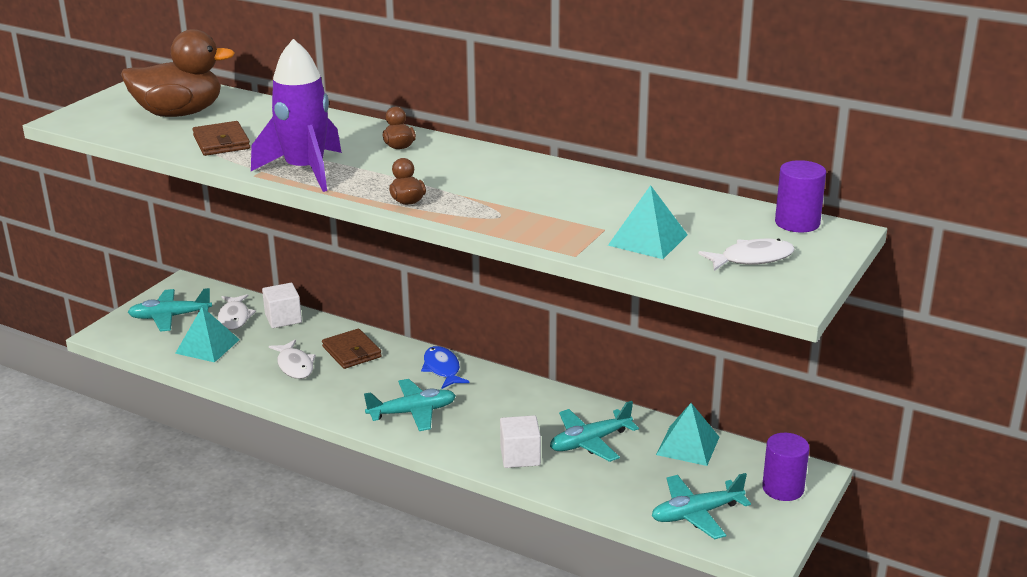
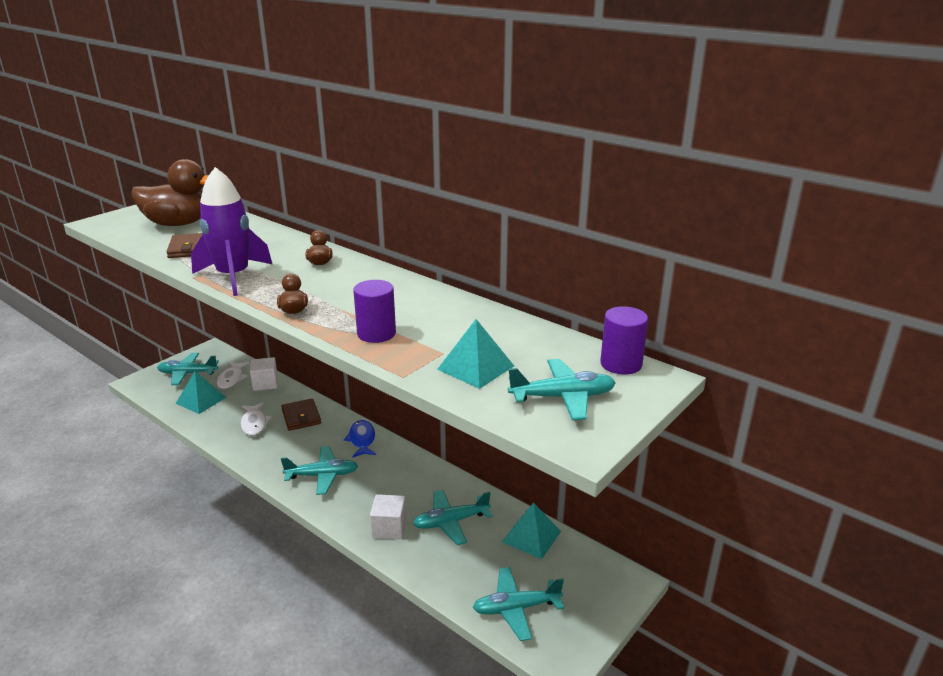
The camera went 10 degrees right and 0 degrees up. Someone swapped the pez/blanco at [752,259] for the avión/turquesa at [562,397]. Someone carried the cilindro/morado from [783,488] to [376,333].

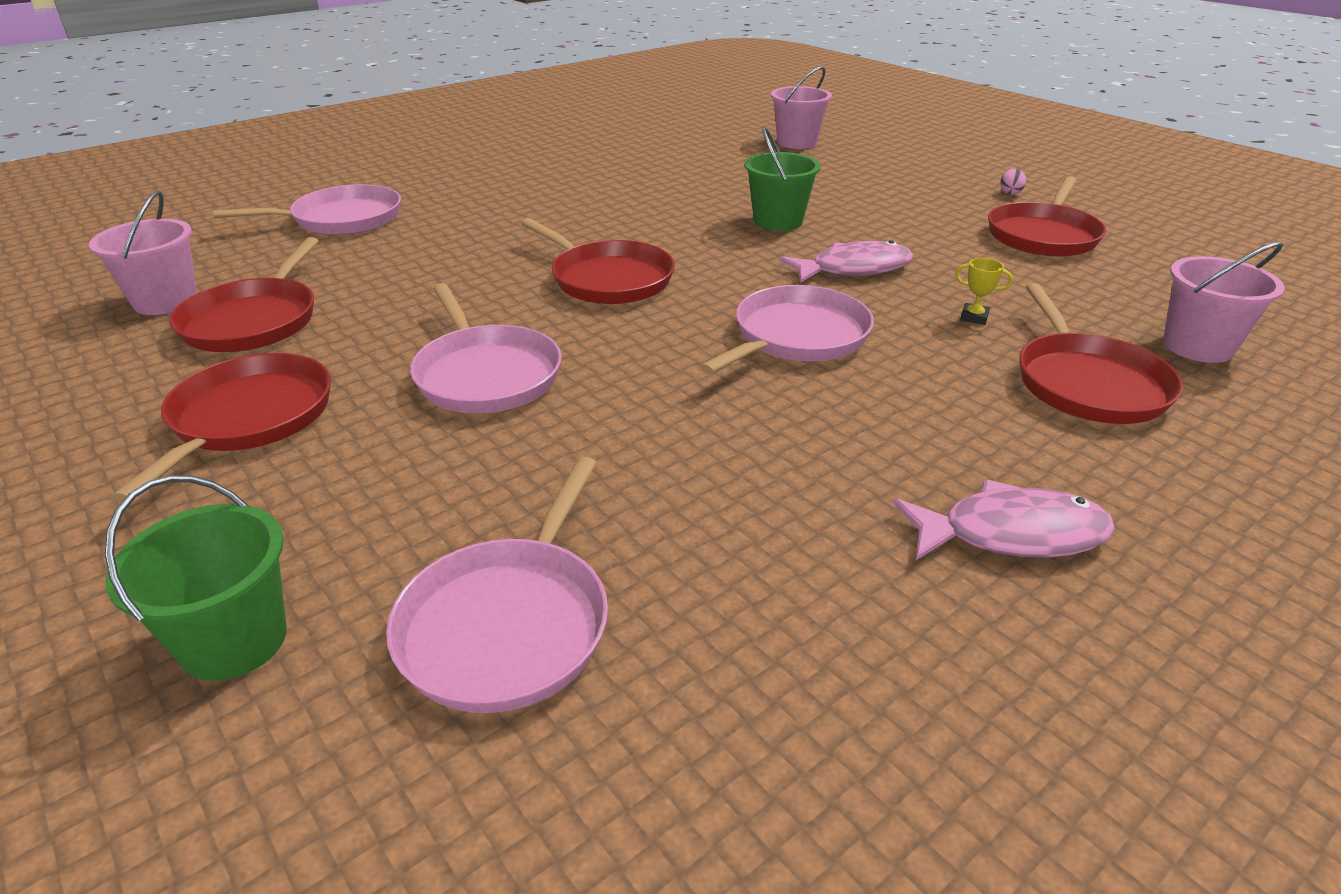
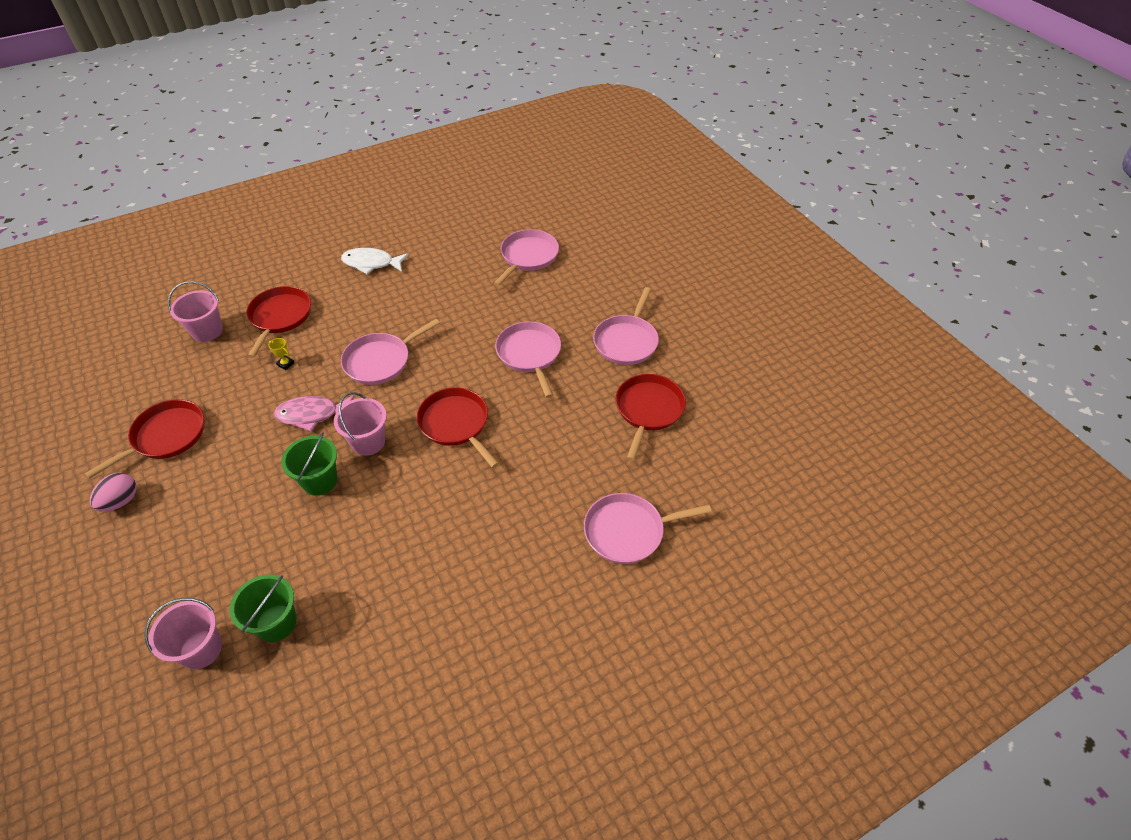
The camera went 170 degrees left and 15 degrees up. Someone scaled the huevo/rosa at [1010,193] by 1.77. Someone carried the balde/rosa from [165,301] to [368,442]. Someone repainted the sartén/rojo at [248,418], which became the sartén/rosa at [626,341]. Someone carried the balde/verde from [234,641] to [276,623]. Someone repainted the pez/rosa at [1011,534], which became the pez/blanco at [371,263].

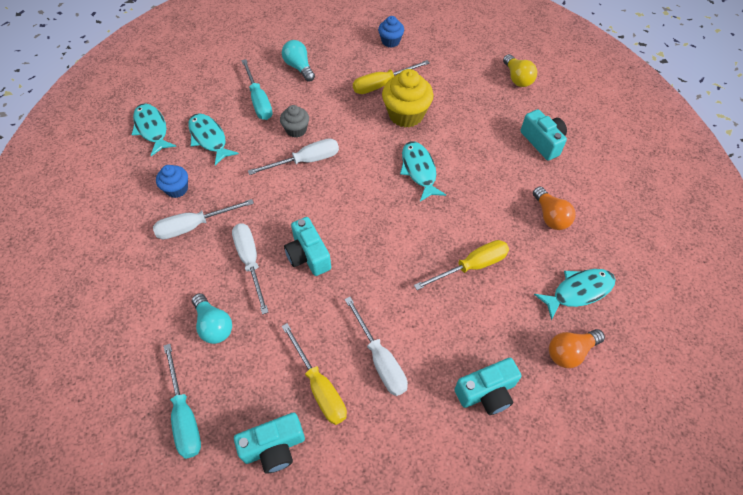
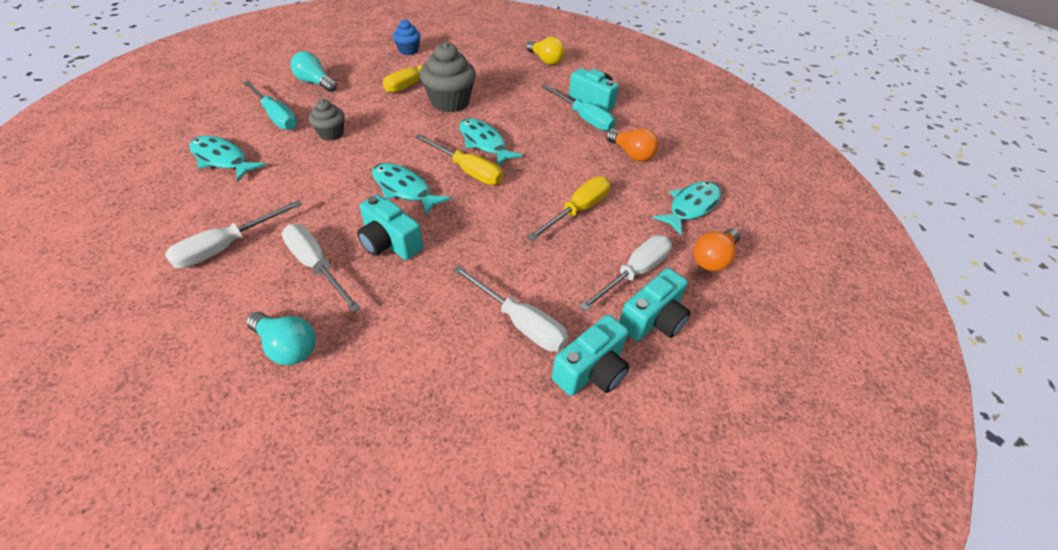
The camera went 25 degrees left and 10 degrees down. Someone repainted the magdalena/amarillo at [406,115], which became the magdalena/gris at [450,102]. Someone carried the pez/turquesa from [152,129] to [404,189]. Someone carried the destornillador/blanco from [306,161] to [634,273]. Someone took away the magdalena/azul at [177,189]. Someone carried the destornillador/amarillo from [319,387] to [467,171]. Someone carried the destornillador/turquesa from [184,415] to [583,118]. Someone carried the cámara/turquesa from [274,447] to [591,370].

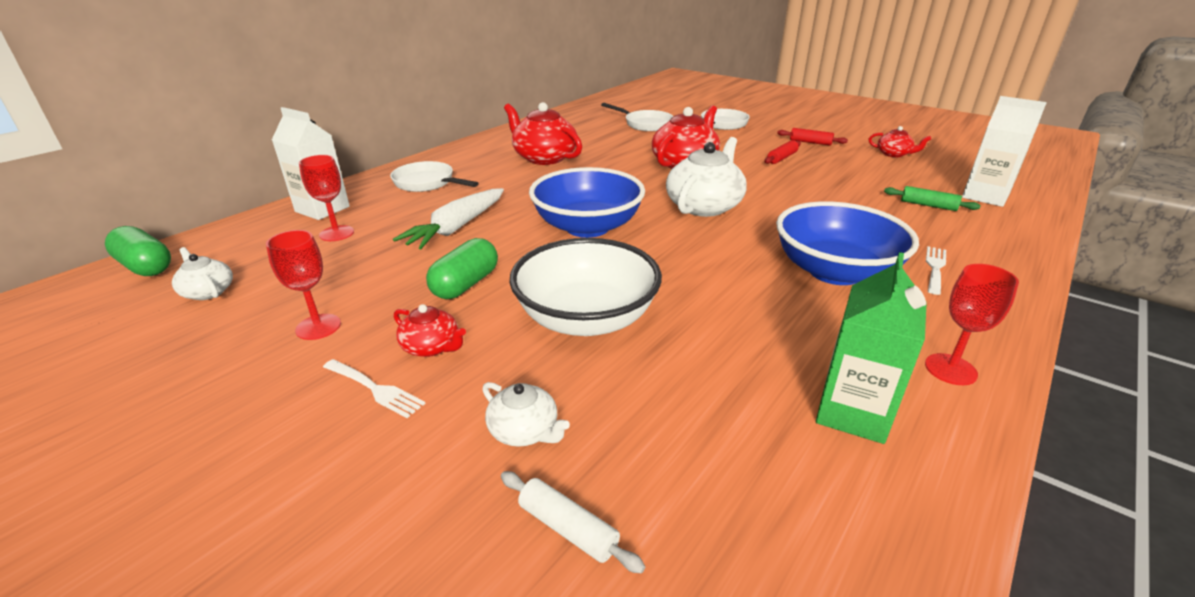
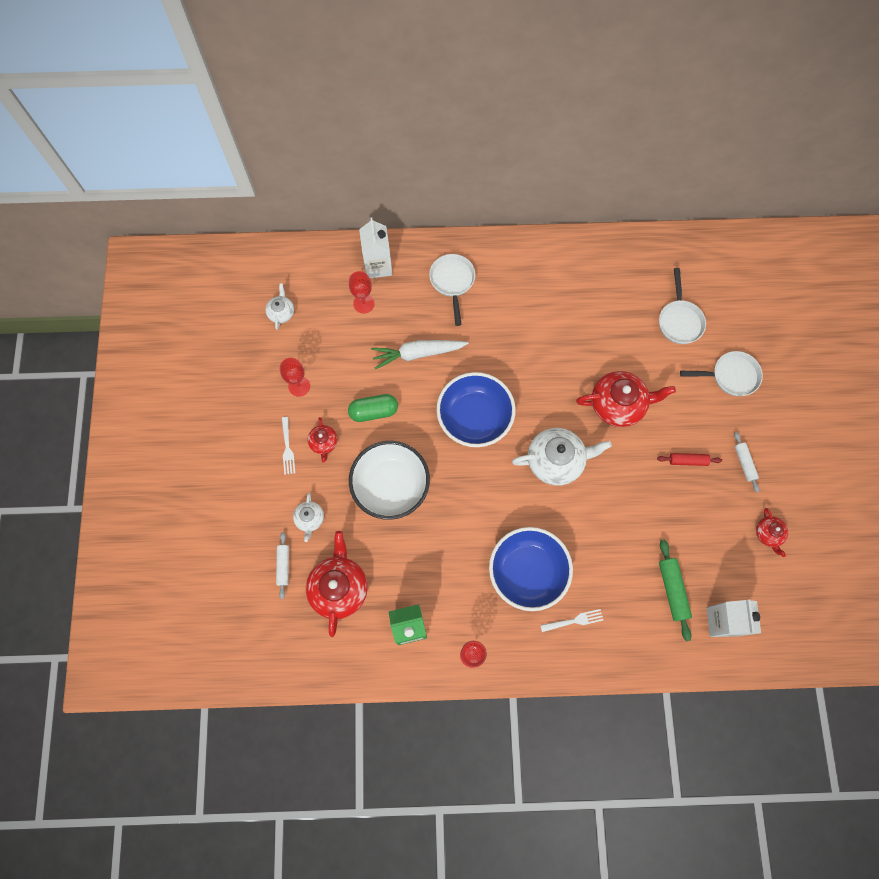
The camera went 50 degrees right and 40 degrees up. Someone carried the tetera/rojo from [544,158] to [339,587]. Someone repainted the rodillo/rojo at [810,142], which became the rodillo/blanco at [744,463]. Someone scaled the rodillo/verde at [928,205] by 1.50. Someone took away the cápsula/verde at [146,266].

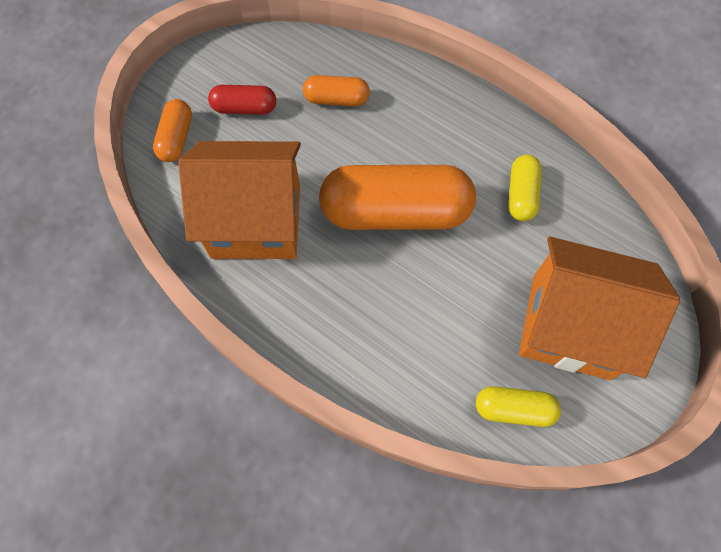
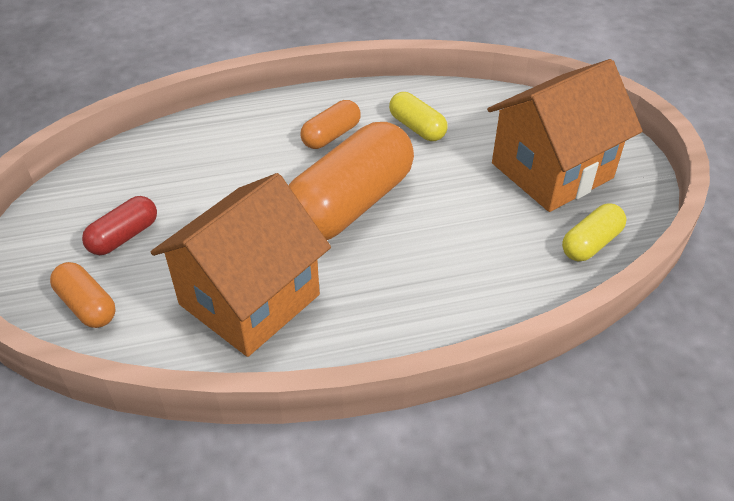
The camera went 50 degrees left and 20 degrees down. Someone carried the cápsula/naranja from [336,99] to [331,135].

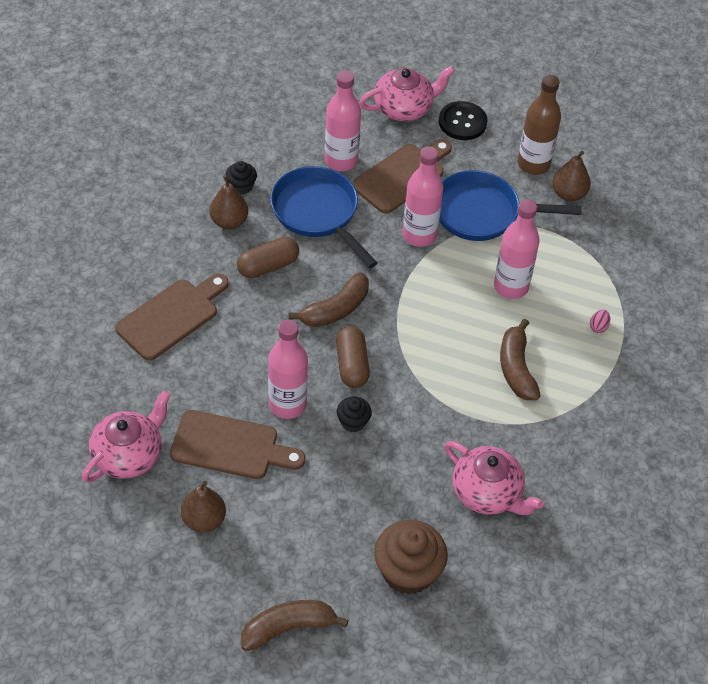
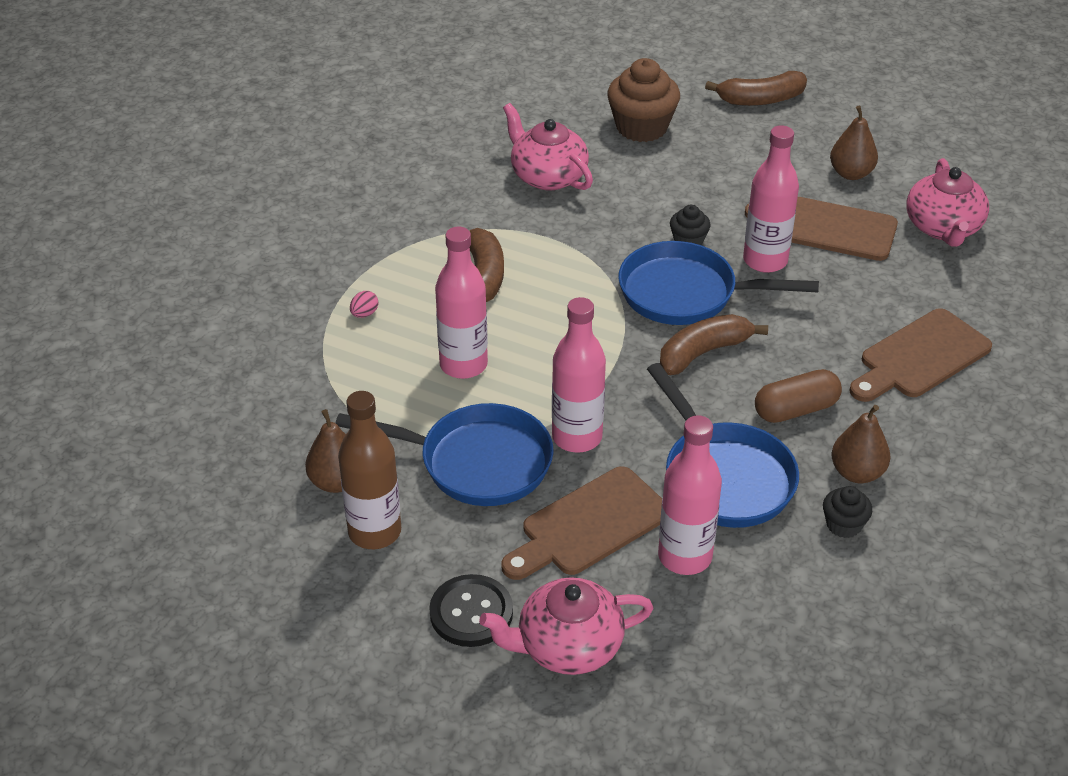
The camera went 170 degrees left and 10 degrees down. Someone swapped the cápsula/marrón at [351,365] for the sartén/azul at [686,293]. Someone rotated the tetera/rosa at [128,455] by 45 degrees counterclockwise.

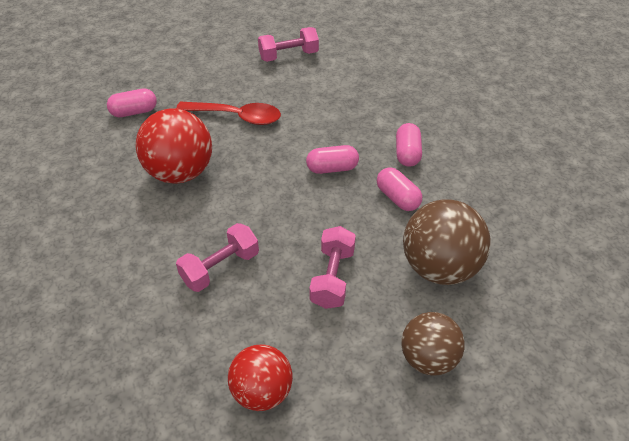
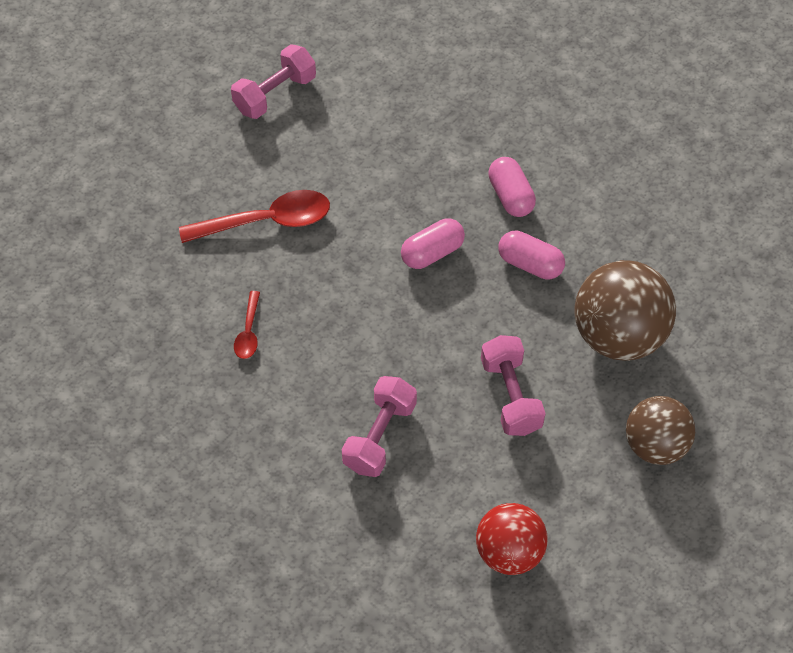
The camera went 25 degrees left and 10 degrees up. Someone took away the cápsula/rosa at [134,112]. Someone swapped the pelota/rojo at [180,172] for the cuchara/rojo at [248,332].

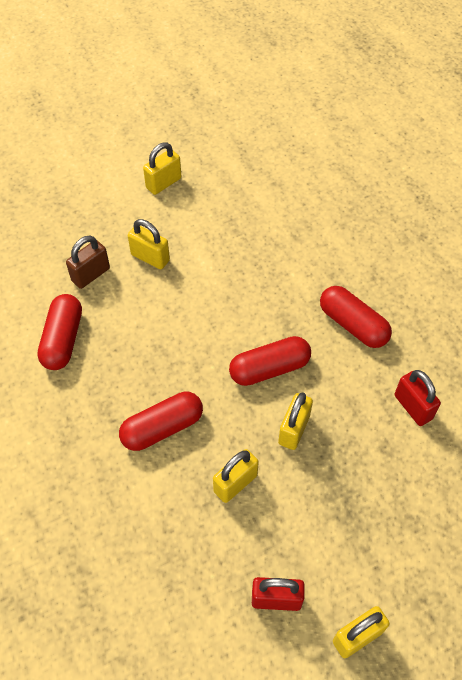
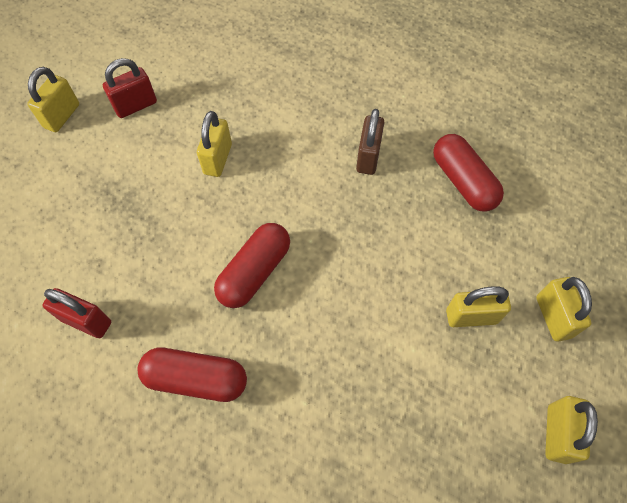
The camera went 145 degrees right and 5 degrees up. Someone carried the candado/marrón from [91,274] to [368,157]. Someone took away the cápsula/rojo at [162,428]. Someone carried the candado/amarillo from [294,430] to [553,317].

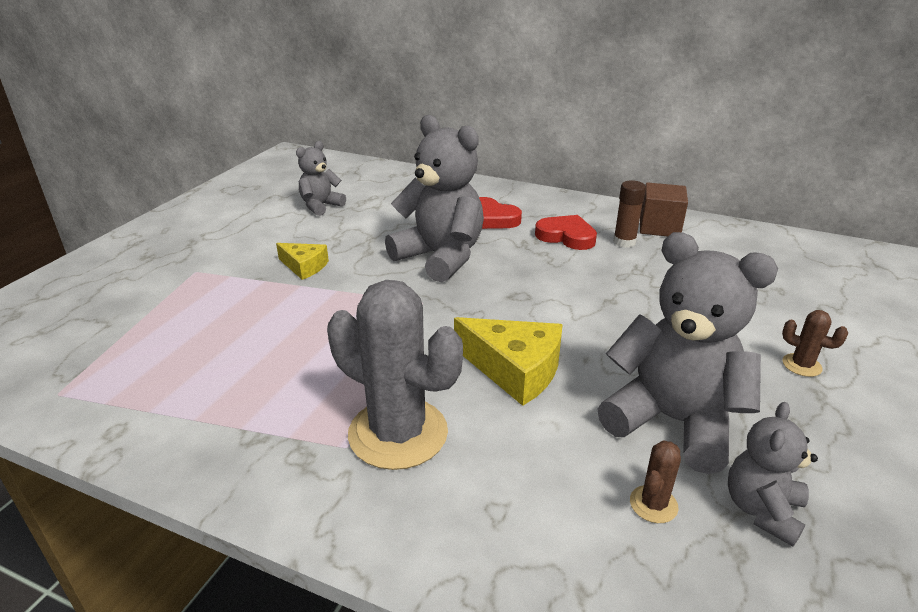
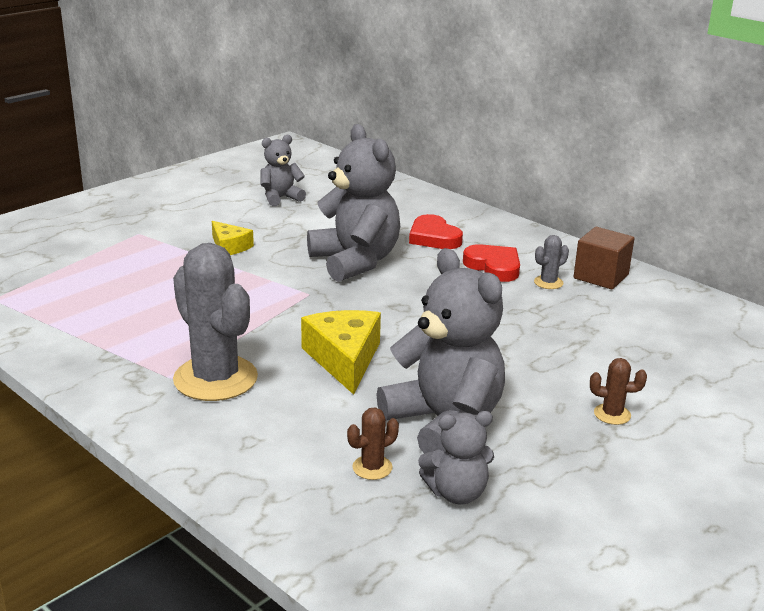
The camera went 20 degrees right and 5 degrees down. Someone swapped the barra de pegamento/marrón at [624,242] for the cactus/gris at [548,282]. Someone rotated the cactus/marrón at [801,365] by 45 degrees counterclockwise. Someone rotated the queso/amarillo at [514,369] by 150 degrees counterclockwise. Someone rotated the osito/gris at [762,510] by 150 degrees counterclockwise.

